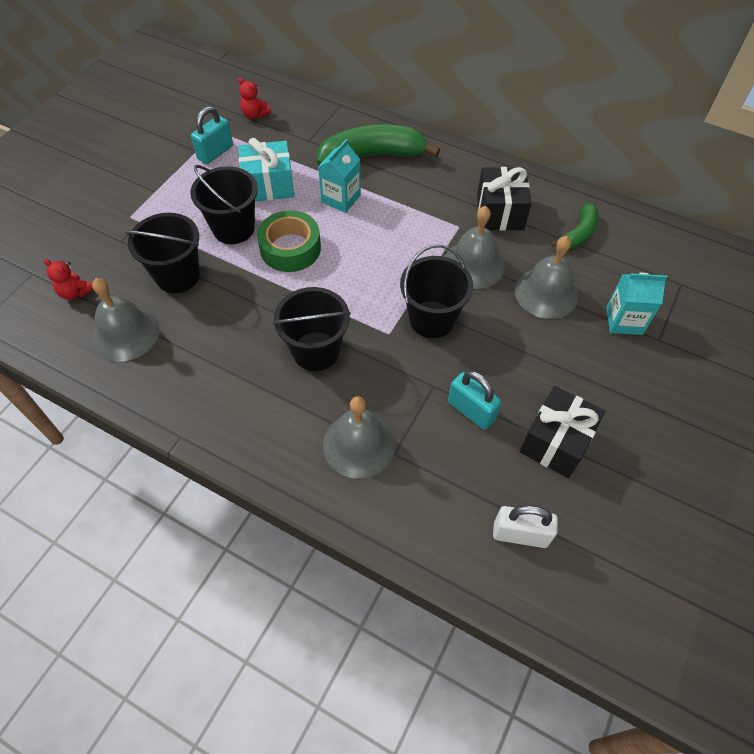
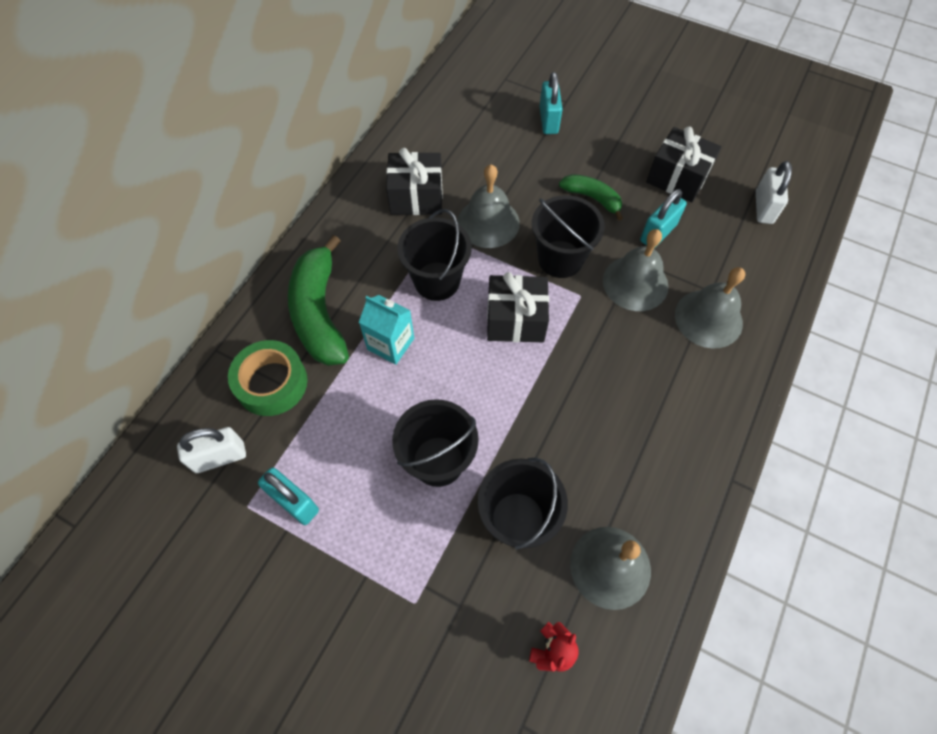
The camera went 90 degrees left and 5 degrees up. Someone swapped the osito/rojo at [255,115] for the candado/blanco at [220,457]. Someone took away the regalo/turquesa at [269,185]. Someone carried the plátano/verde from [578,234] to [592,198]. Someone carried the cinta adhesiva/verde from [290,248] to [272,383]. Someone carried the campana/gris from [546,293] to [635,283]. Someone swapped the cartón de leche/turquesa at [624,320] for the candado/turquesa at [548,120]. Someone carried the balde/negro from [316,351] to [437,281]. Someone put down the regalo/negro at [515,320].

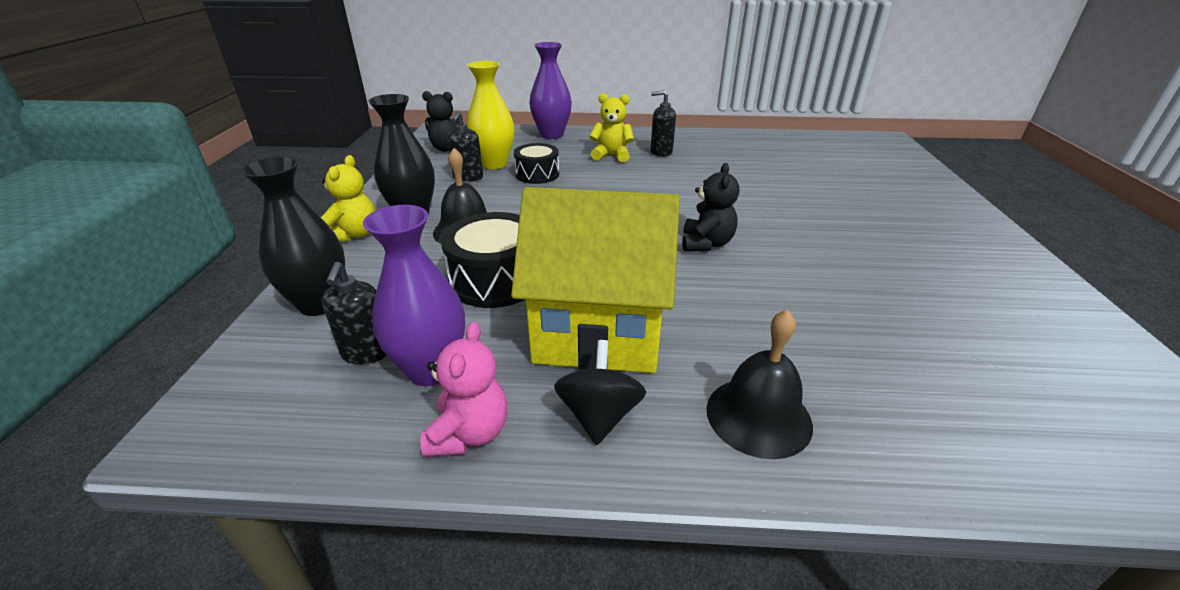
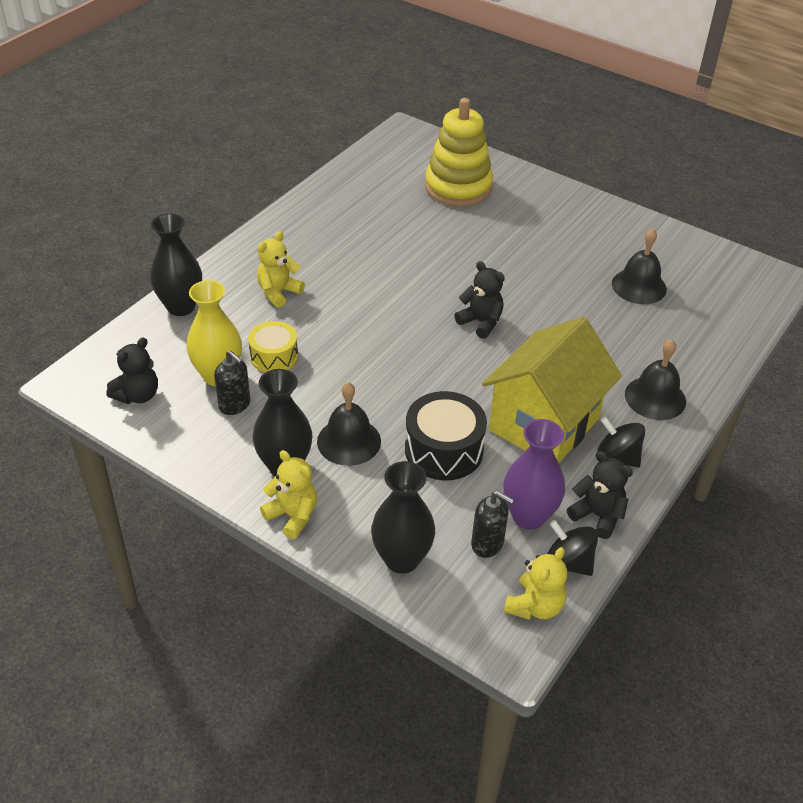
The camera went 60 degrees left and 10 degrees up. Someone repainted the florero/morado at [551,135], which became the florero/negro at [181,307]. Someone took away the dispensador de jabón/negro at [661,152]. Someone repainted the tambor/negro at [537,174], which became the tambor/amarillo at [274,356]. Someone repainted the osito/rosa at [469,433], which became the osito/negro at [597,515]. Someone put down the juguete apilable/amarillo at [458,187]. Someone put down the campana/negro at [639,286]. Someone put down the peonza/negro at [568,563]. Someone put down the osito/amarillo at [535,606].

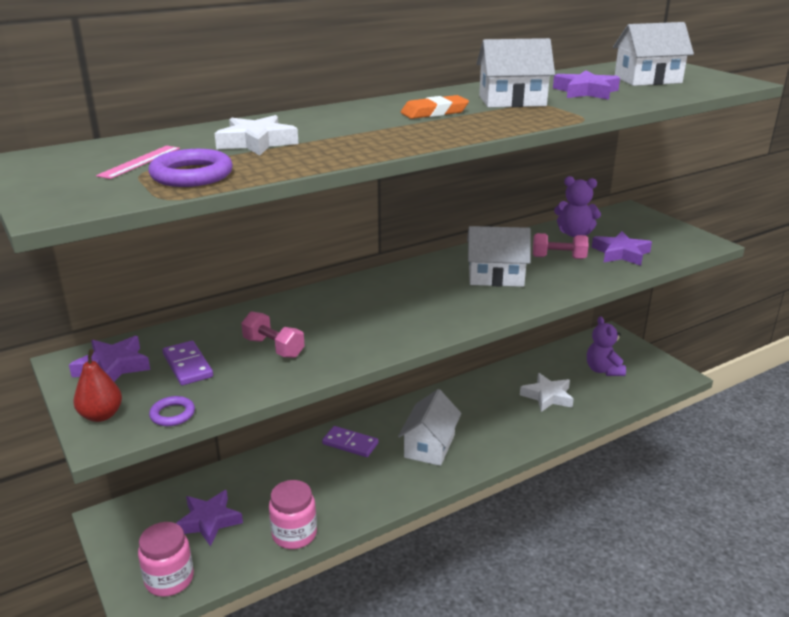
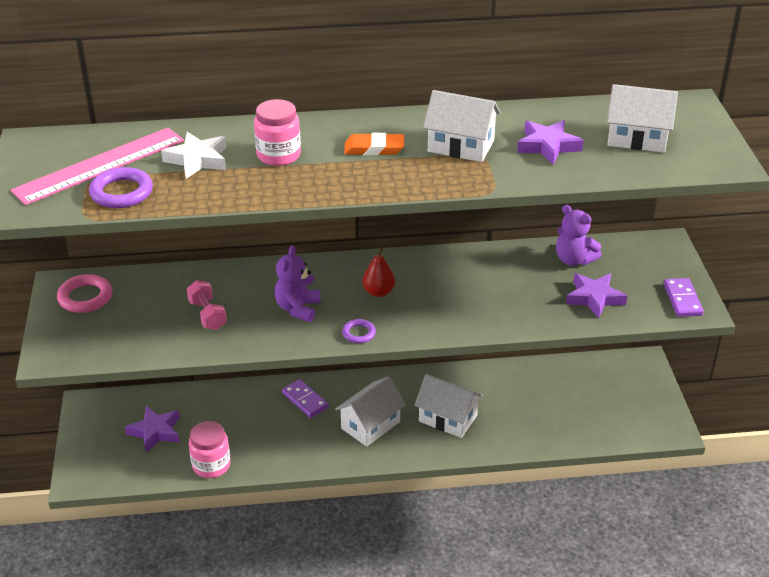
The camera went 25 degrees right and 10 degrees up. Someone scaled the regla/rosa at [140,162] by 2.24. Someone carried the casa/blanco from [496,277] to [448,418]. Someone took away the mancuerna/rosa at [558,258]. Someone carried the osito/morado from [603,370] to [298,308]. Someone swapped the estrella/morado at [113,366] for the anillo/rosa at [85,297]. Someone carried the ficha de dominó/morado from [188,365] to [682,299]. Someone carried the pera/rojo from [101,415] to [378,292]. Someone took away the estrella/blanco at [547,396]. Someone carried the anillo/morado from [172,414] to [358,333]. Someone carried the tarro/rosa from [169,579] to [278,155].

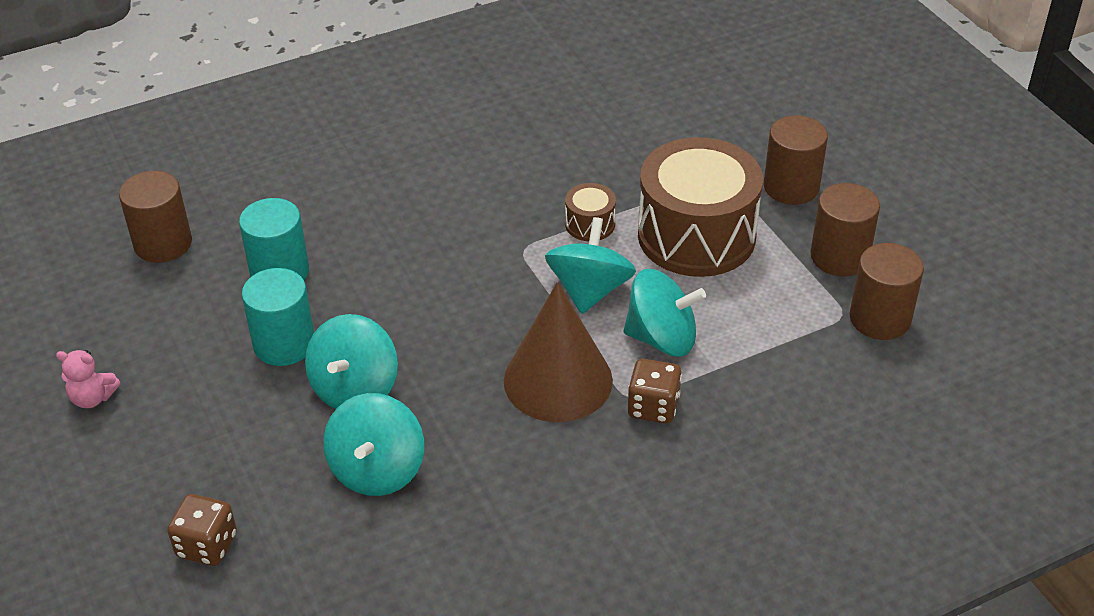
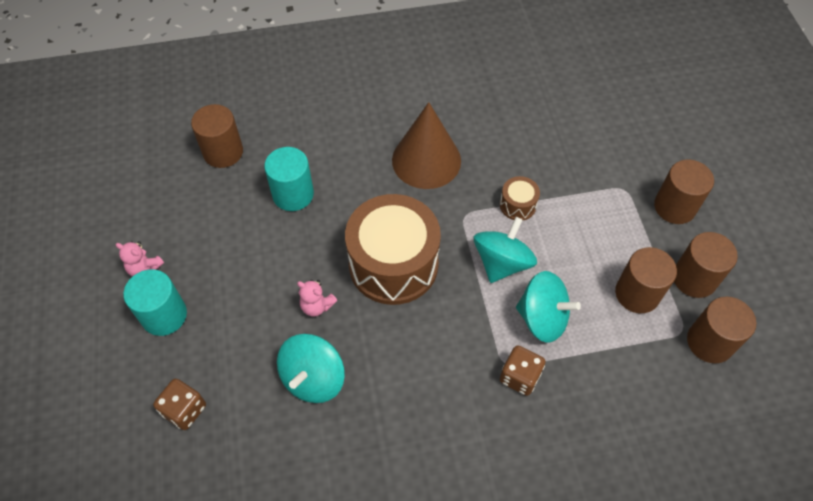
The camera went 15 degrees right and 15 degrees up. Someone carried the tambor/marrón from [696,235] to [393,264]. Someone carried the cilindro/turquesa from [284,344] to [164,315]. Someone carried the cono/marrón from [558,380] to [426,160]. Someone swapped the peonza/turquesa at [355,389] for the osito/rosa at [317,306]. Someone put down the cilindro/marrón at [637,293].

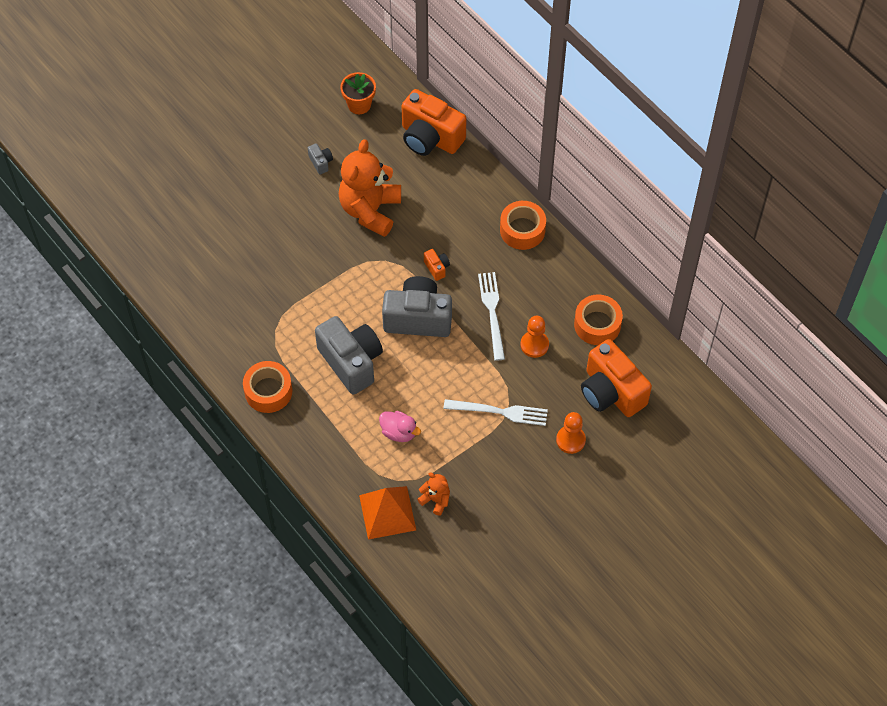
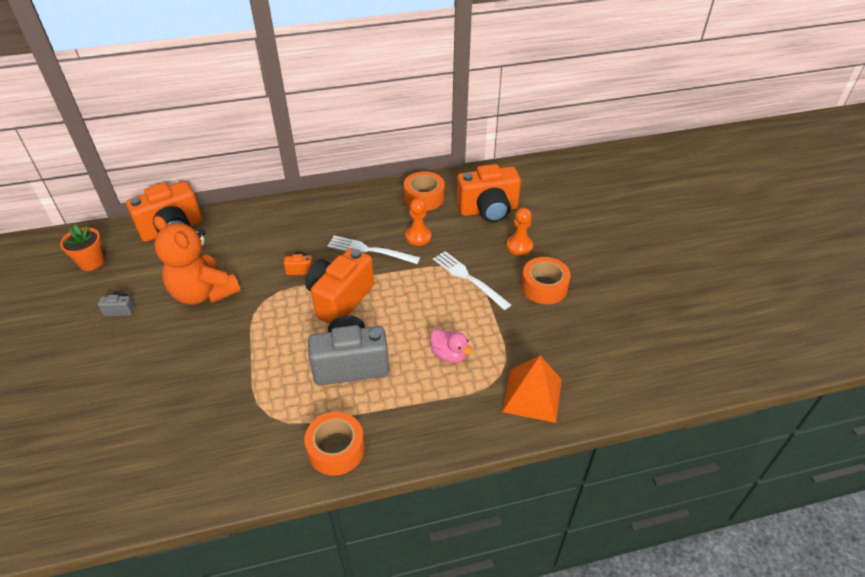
The camera went 65 degrees left and 15 degrees down. Someone carried the cinta adhesiva/naranja from [522,230] to [544,287]. Someone repainted the cámara/gris at [418,318], which became the cámara/naranja at [340,299]. Someone rotated the tenedor/blanco at [500,412] by 75 degrees counterclockwise. Someone rotated the pato/rosa at [399,432] by 75 degrees clockwise. Someone took away the osito/naranja at [435,500].

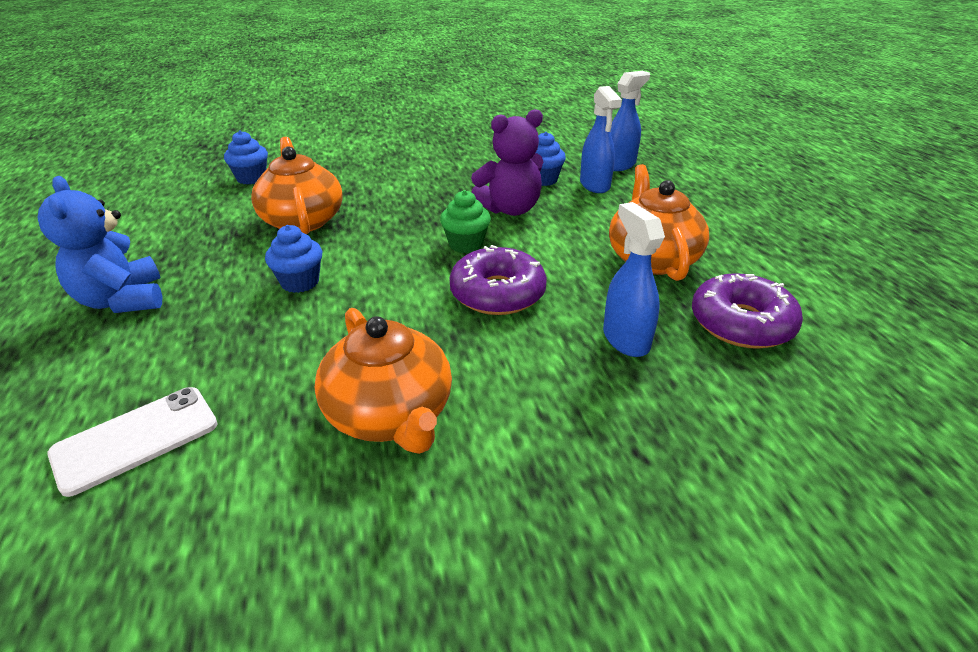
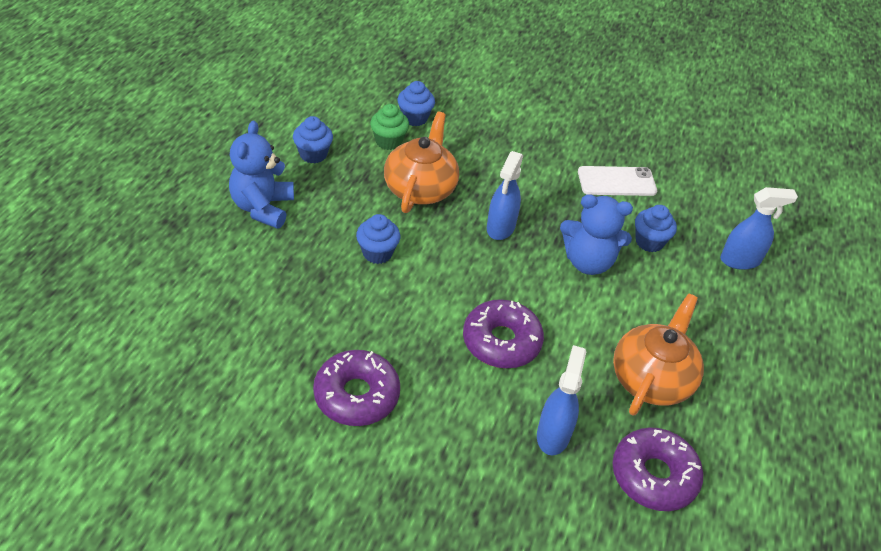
The camera went 30 degrees right and 10 degrees up. Someone carried the pulverizador/azul from [595,185] to [500,227]. Someone repainted the osito/morado at [510,209], which became the osito/azul at [588,262]. Someone carried the magdalena/verde from [466,244] to [388,141]. Someone swapped the tetera/naranja at [390,414] for the rosquilla/morado at [356,395]. Someone carried the móvil/blanco from [136,439] to [616,182]. Someone put down the magdalena/azul at [313,154].

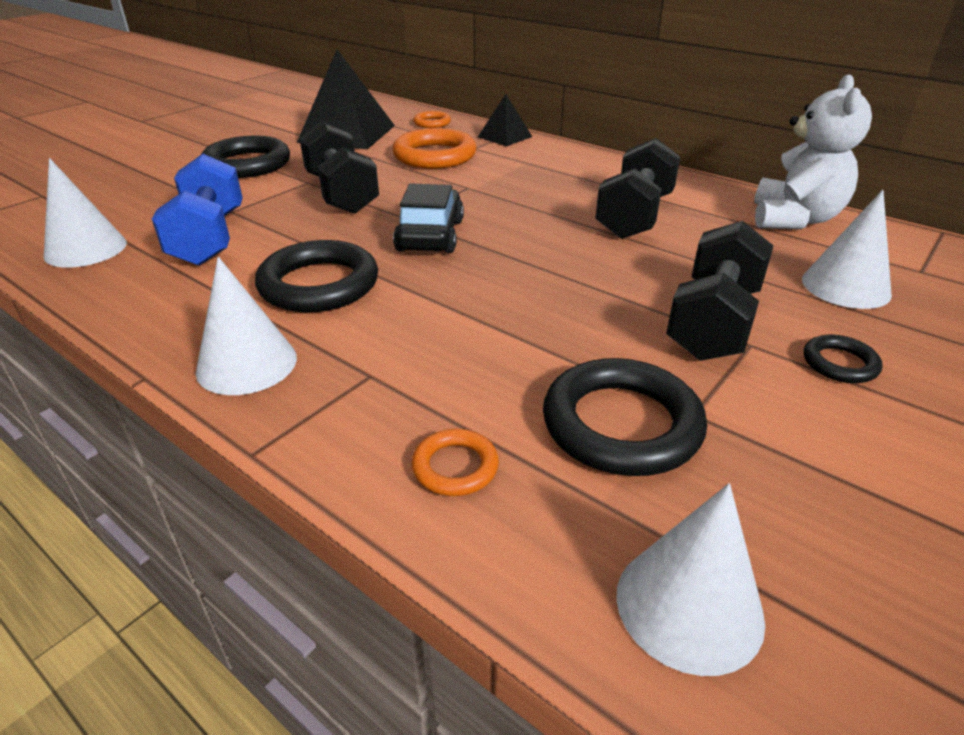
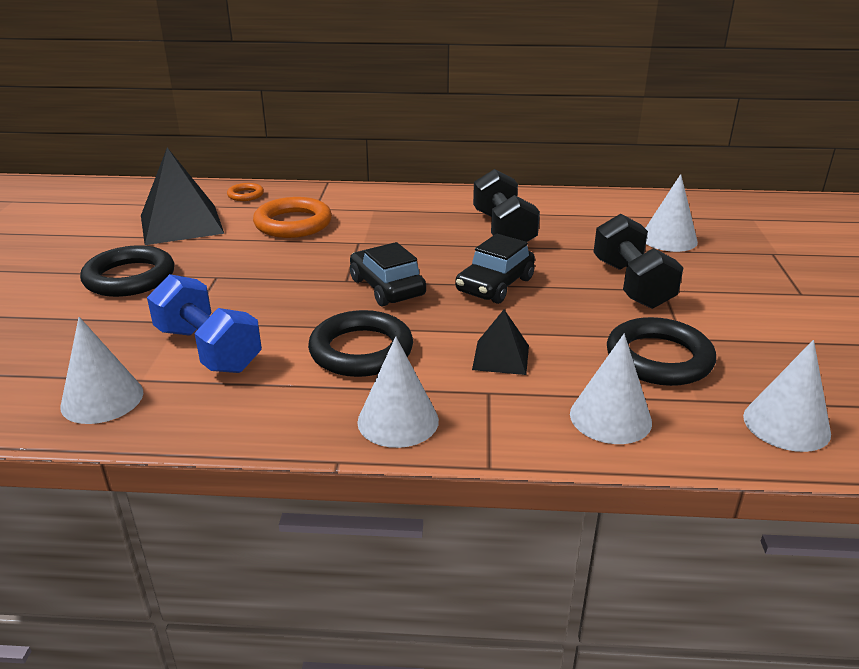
The camera went 35 degrees left and 5 degrees down. Someone took away the osito/blanco at [794,219]. Someone carried the pirámide/negro from [504,136] to [501,357]. Someone took away the mancuerna/negro at [342,194]. Someone took away the anillo/negro at [839,363]. Someone swapped the anillo/naranja at [455,467] for the cono/blanco at [610,417]. Someone put down the coche/negro at [495,285].

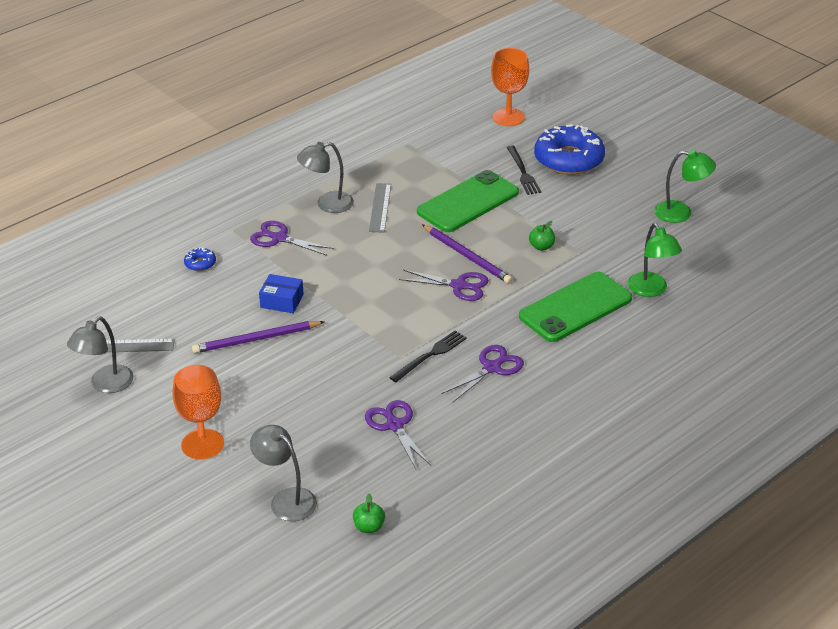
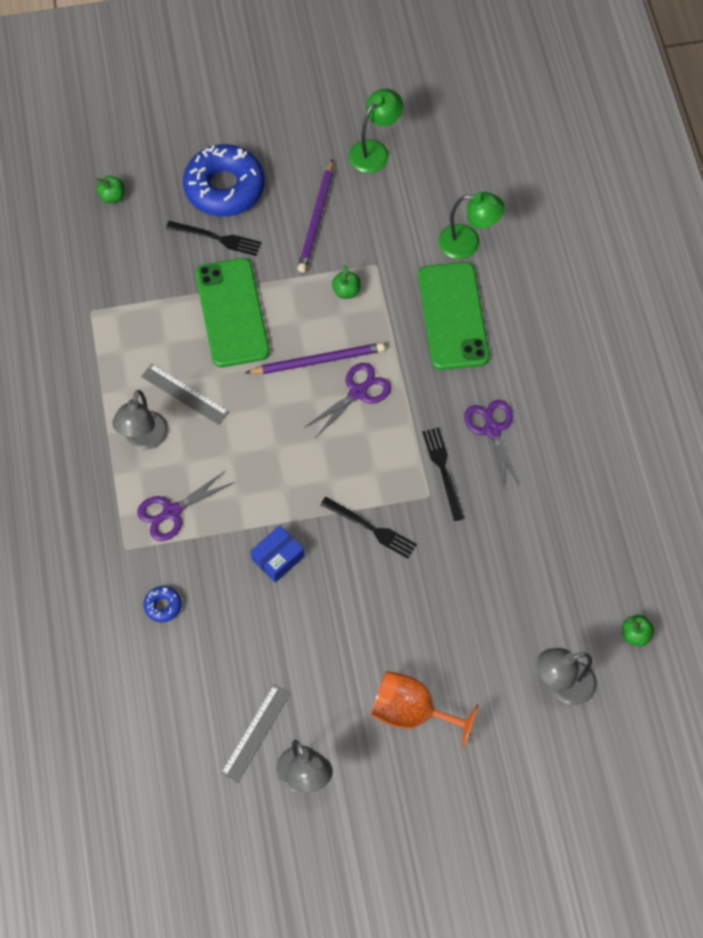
The camera went 60 degrees left and 25 degrees up. Someone swapped the copa/naranja at [508,117] for the manzana/verde at [112,196]. Someone carried the lápiz/morado from [256,339] to [316,219]. Someone took away the tijeras/morado at [394,425]. Someone put down the tenedor/negro at [371,528].

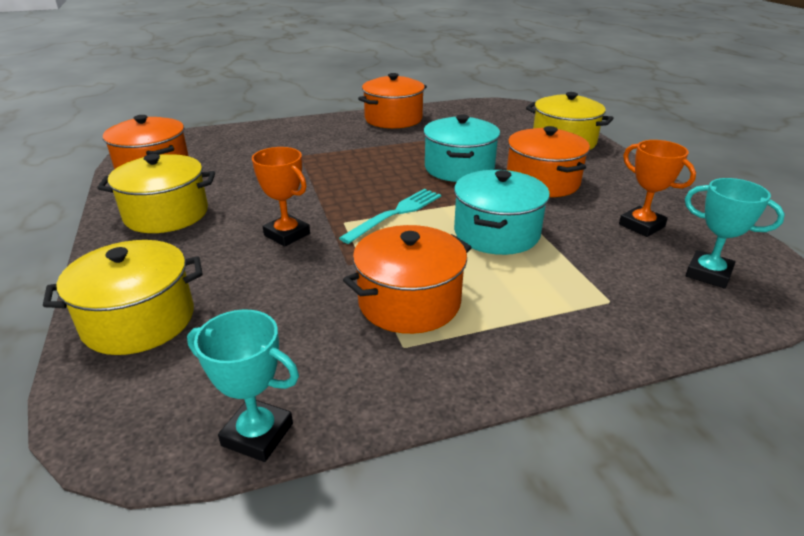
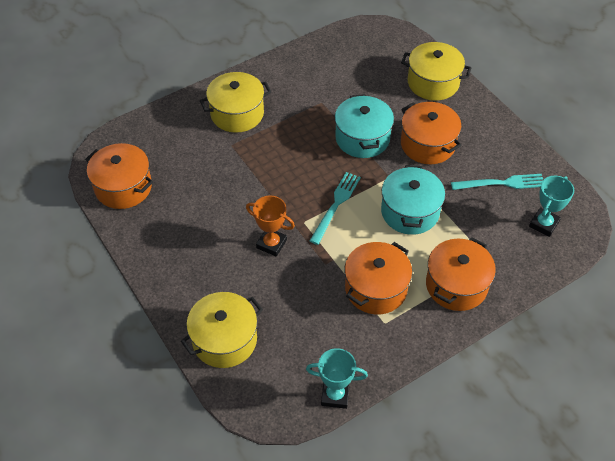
The camera went 15 degrees left and 20 degrees up. Someone carried the olla/naranja from [393,119] to [456,285]. Someone swapped the trofeo/naranja at [641,225] for the tenedor/turquesa at [501,183]. Someone carried the olla/amarillo from [166,214] to [237,113]. Someone rotated the trofeo/turquesa at [708,274] by 75 degrees counterclockwise.

